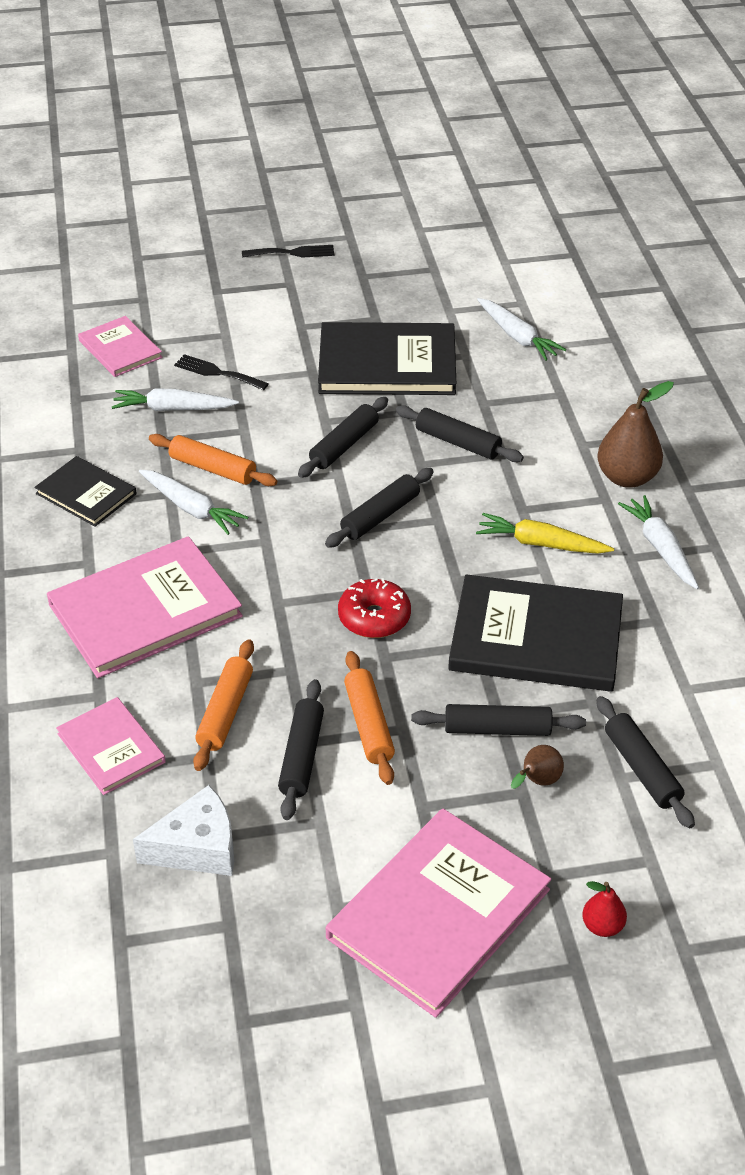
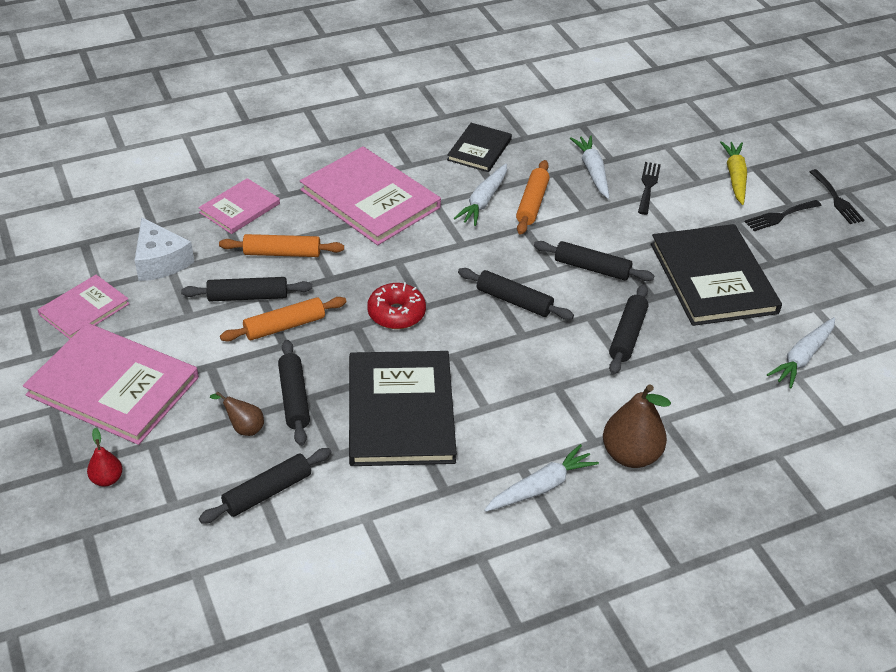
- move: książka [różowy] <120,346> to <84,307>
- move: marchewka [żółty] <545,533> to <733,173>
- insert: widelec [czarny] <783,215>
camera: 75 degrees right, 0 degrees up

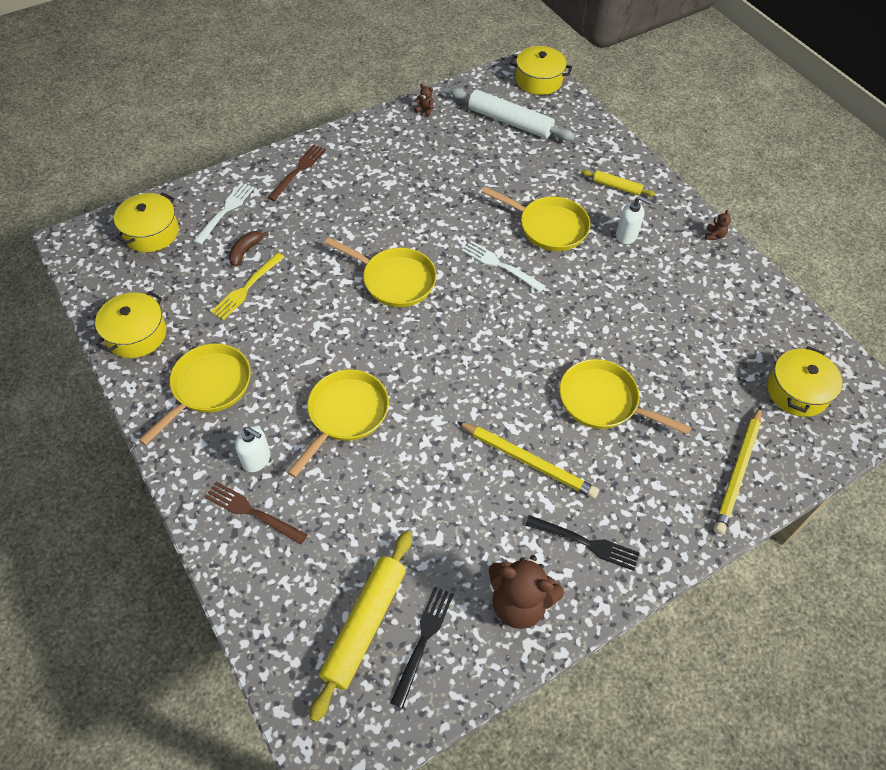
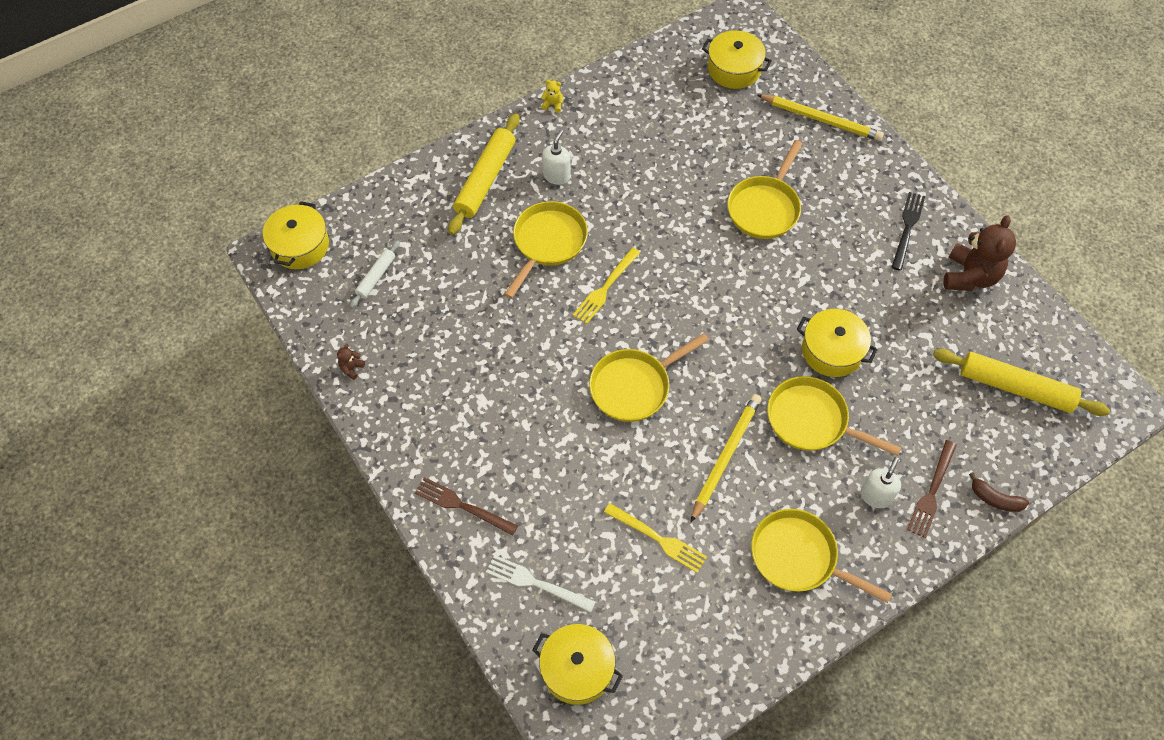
- resize: wałek do ciasta [biały] <512,114> = <375,274> x0.53
- resize: wałek do ciasta [żółty] <618,183> = <484,174> x1.90
- recolor: miś [brązowy] <718,225> to miś [żółty] <552,96>
- move: banan [brązowy] <249,249> to <999,492>
- rotate: patelnia [żółty] <381,272> = <649,377> 150 degrees counterclockwise
- recolor: widelec [biały] <503,266> to widelec [żółty] <606,286>
- move: garnek [żółty] <130,324> to <837,343>
- move: ołówek [żółty] <528,460> to <726,458>
- delete: widelec [czarny] <422,647>
camera: 90 degrees left, 5 degrees up

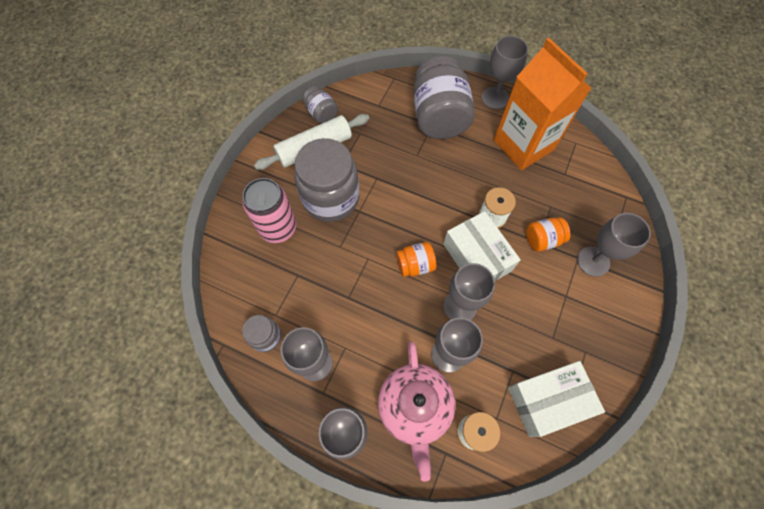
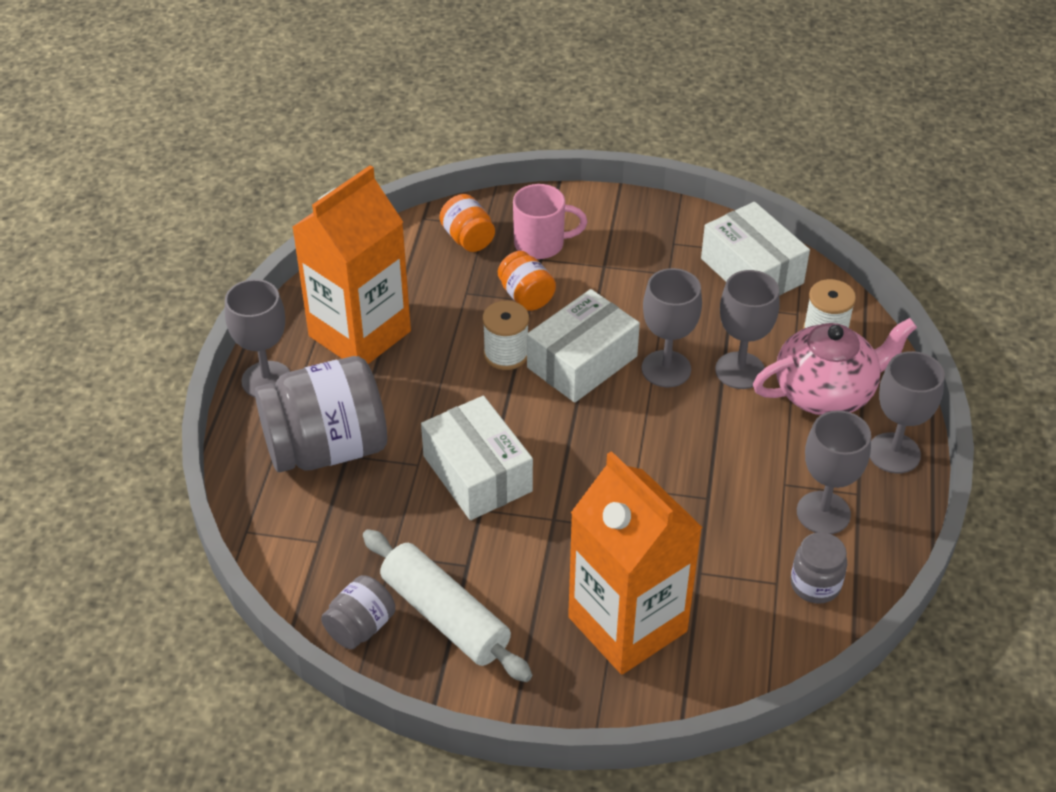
- delete: słoik [szary] <326,180>
- replace: puszka [różowy] <269,210> to karton mleka [pomarańczowy] <635,562>
- replace: kielich [szary] <614,245> to kubek [różowy] <550,221>
- move: słoik [pomarańczowy] <416,259> to <467,223>
- insert: pudełko [biały] <477,458>
camera: 105 degrees left, 20 degrees down

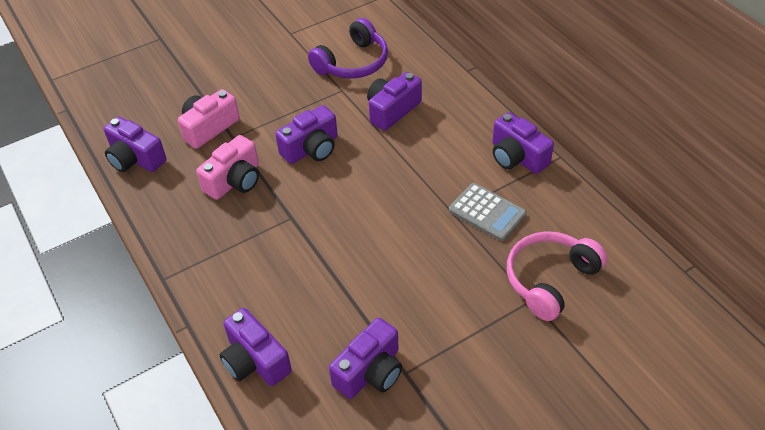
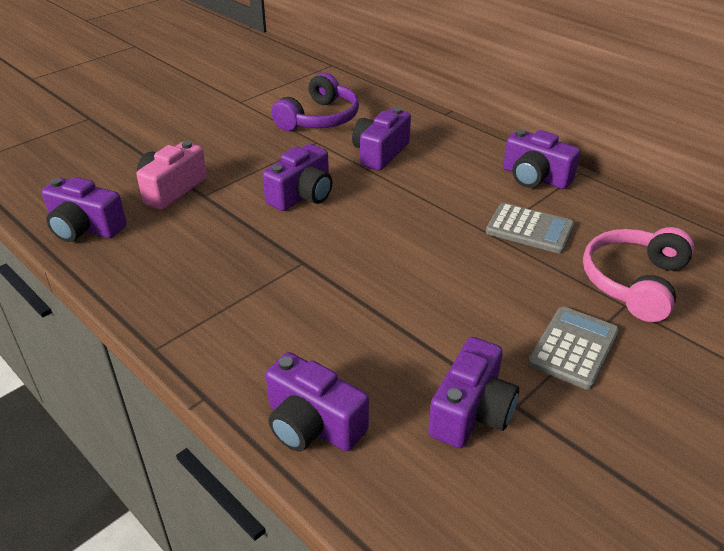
- delete: aparat fotograficzny [różowy] <227,167>
- insert: kalkulator [szary] <573,348>
camera: 15 degrees left, 10 degrees down

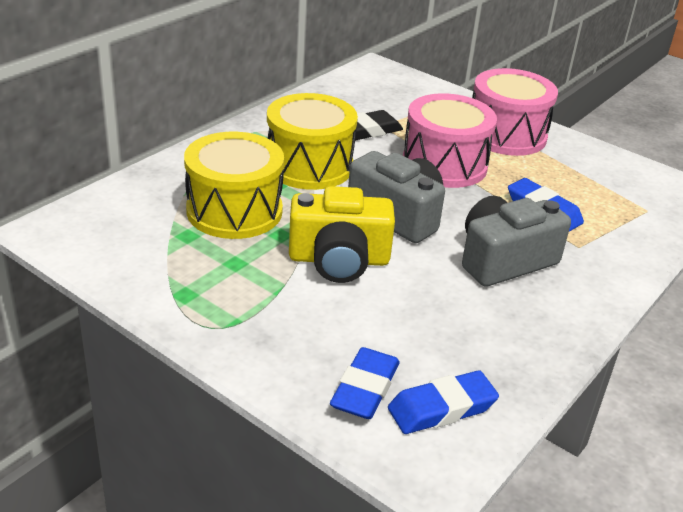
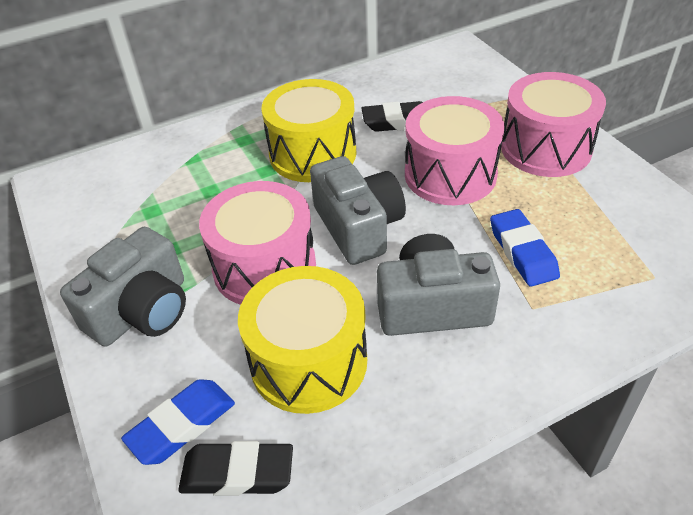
- move: bęben [żółty] <234,185> to <302,340>
- replace: aparat fotograficzny [żółty] <342,234> to bęben [różowy] <257,243>
- recolor: gumka do mazania [niebieski] <443,402> to gumka do mazania [czarny] <235,468>
- insert: aparat fotograficzny [szary] <123,287>
camera: 30 degrees right, 10 degrees up

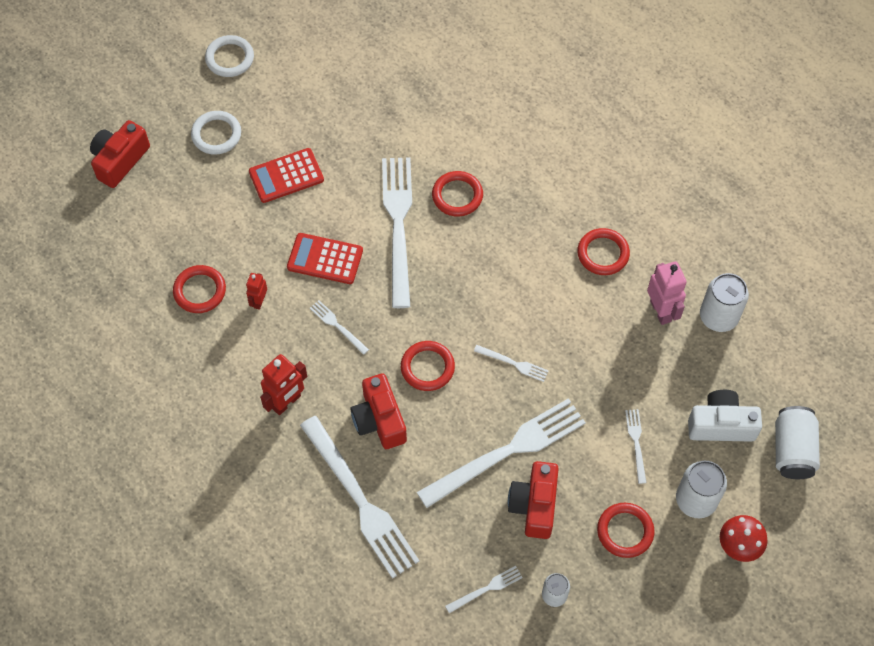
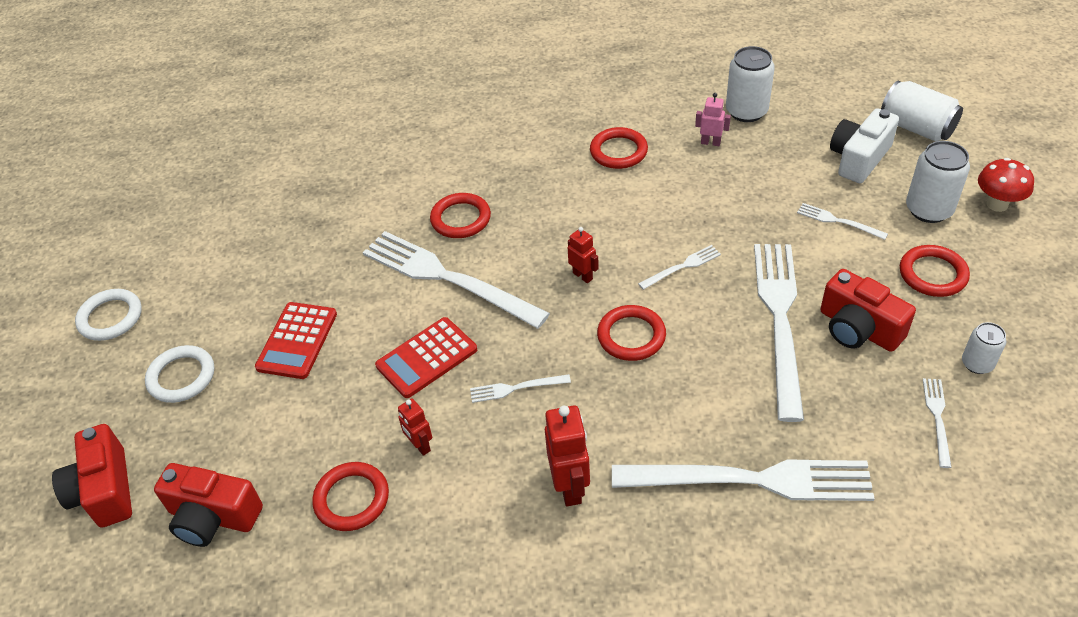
- resize: robot [różowy] <667,293> = <713,119> x0.59
- move: aparat fotograficzny [czerwony] <378,411> to <208,505>
- insert: robot [czerwony] <583,255>
camera: 50 degrees left, 15 degrees down

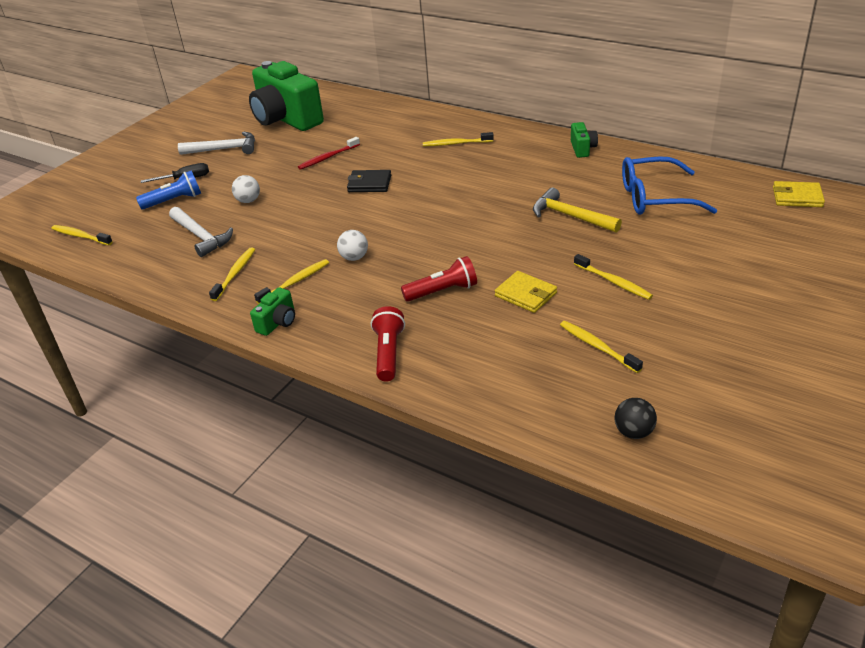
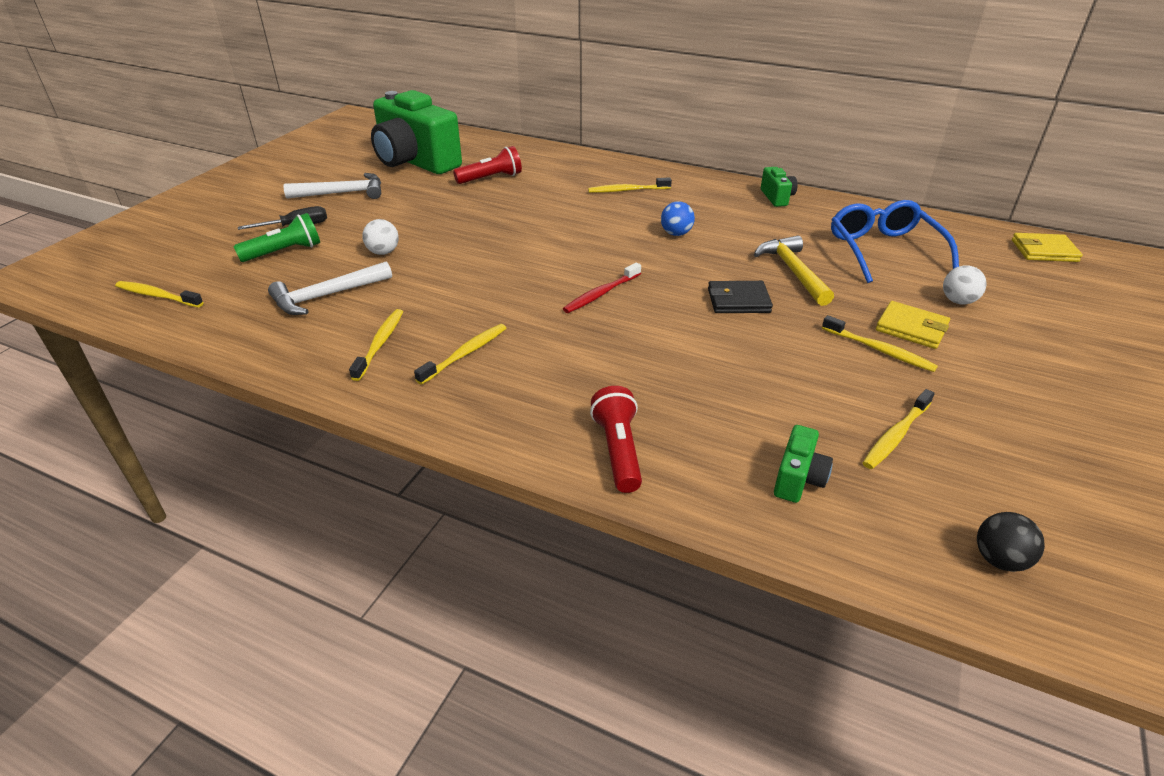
- move: szczoteczka do zębów [czerwony] <329,153> to <602,287>
- rotate: okulary [niebieski] <669,185> = <895,241> 90 degrees clockwise
- recolor: latarka [niebieski] <168,190> to latarka [zielony] <276,237>
- move: portfel [czarny] <369,181> to <740,297>
- rotate: młotek [żółty] <577,210> = <794,271> 45 degrees clockwise
- rotate: młotek [biały] <201,232> = <330,288> 105 degrees clockwise
- move: piłka [biały] <352,245> to <965,284>
- move: latarka [czerwony] <439,279> to <487,165>
- move: portfel [żółty] <526,292> to <913,325>
- move: aparat fotograficzny [zielony] <272,311> to <803,464>
- rotate: szczoteczka do zębów [żółty] <601,347> = <899,429> 90 degrees counterclockwise
- insert: piłka [niebieski] <678,218>
camera: 10 degrees left, 0 degrees up

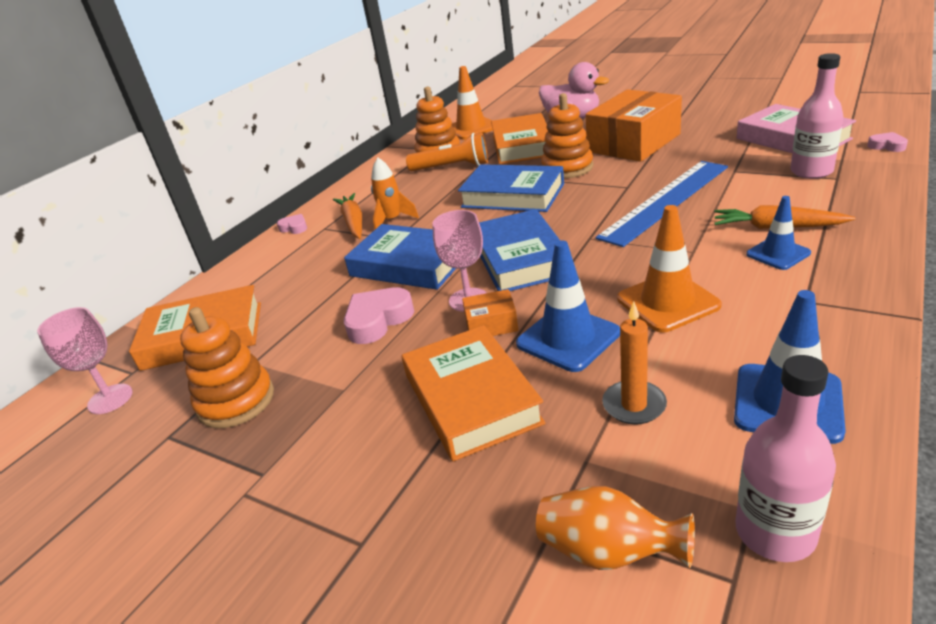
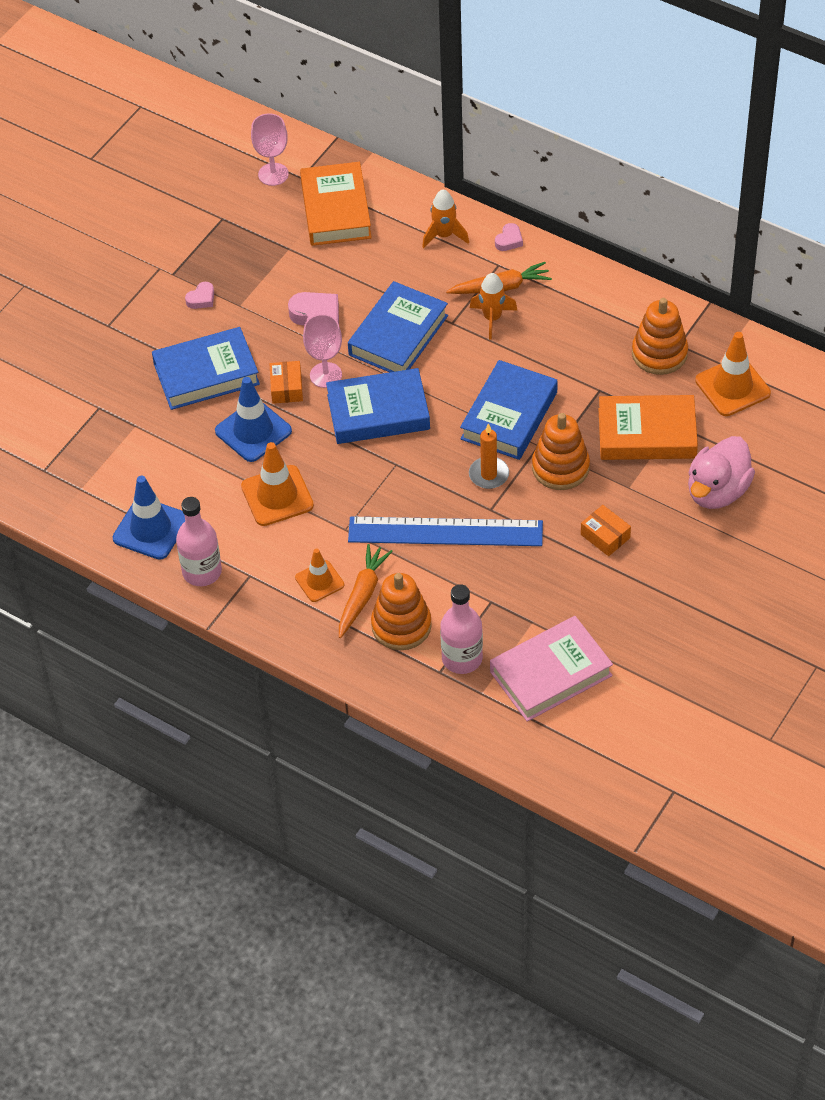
- resize: pudełko [pomarańczowy] <634,125> = <606,530> x0.43
- delete: latarka [pomarańczowy] <447,151>
- move: serce [różowy] <887,142> to <199,295>
- rotate: linijka [niebieski] <661,204> = <445,531> 45 degrees counterclockwise
- recolor: pachołek [niebieski] <778,233> to pachołek [pomarańczowy] <319,575>
- move: świeca [pomarańczowy] <634,363> to <489,456>
- move: zabawka nakładanka [pomarańczowy] <227,367> to <401,611>
- recolor: książka [pomarańczowy] <474,393> to książka [niebieski] <206,368>
- move: butelka [różowy] <785,458> to <199,541>
- delete: wazon [pomarańczowy] <615,528>
- insert: rakieta [pomarańczowy] <445,219>
camera: 90 degrees right, 20 degrees up

